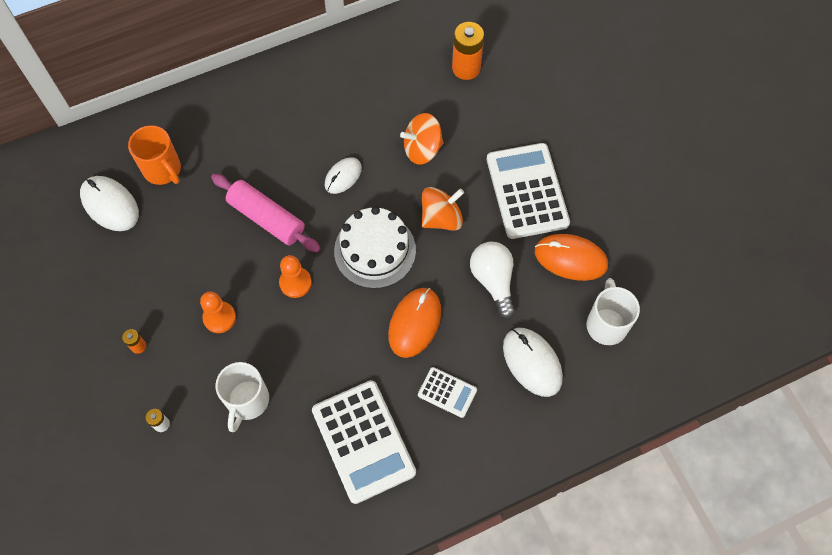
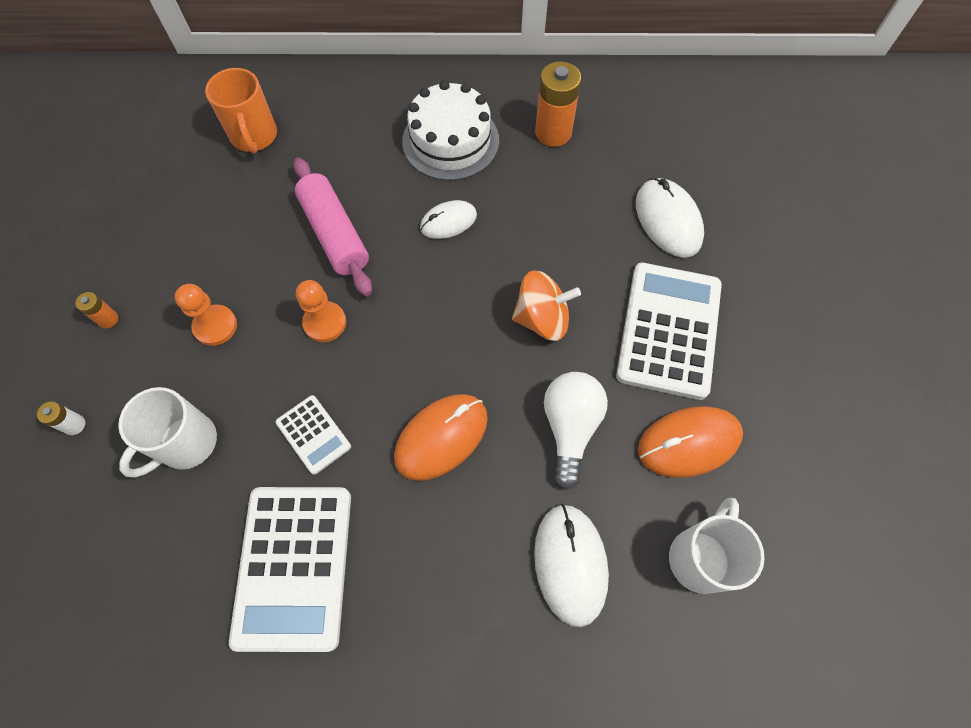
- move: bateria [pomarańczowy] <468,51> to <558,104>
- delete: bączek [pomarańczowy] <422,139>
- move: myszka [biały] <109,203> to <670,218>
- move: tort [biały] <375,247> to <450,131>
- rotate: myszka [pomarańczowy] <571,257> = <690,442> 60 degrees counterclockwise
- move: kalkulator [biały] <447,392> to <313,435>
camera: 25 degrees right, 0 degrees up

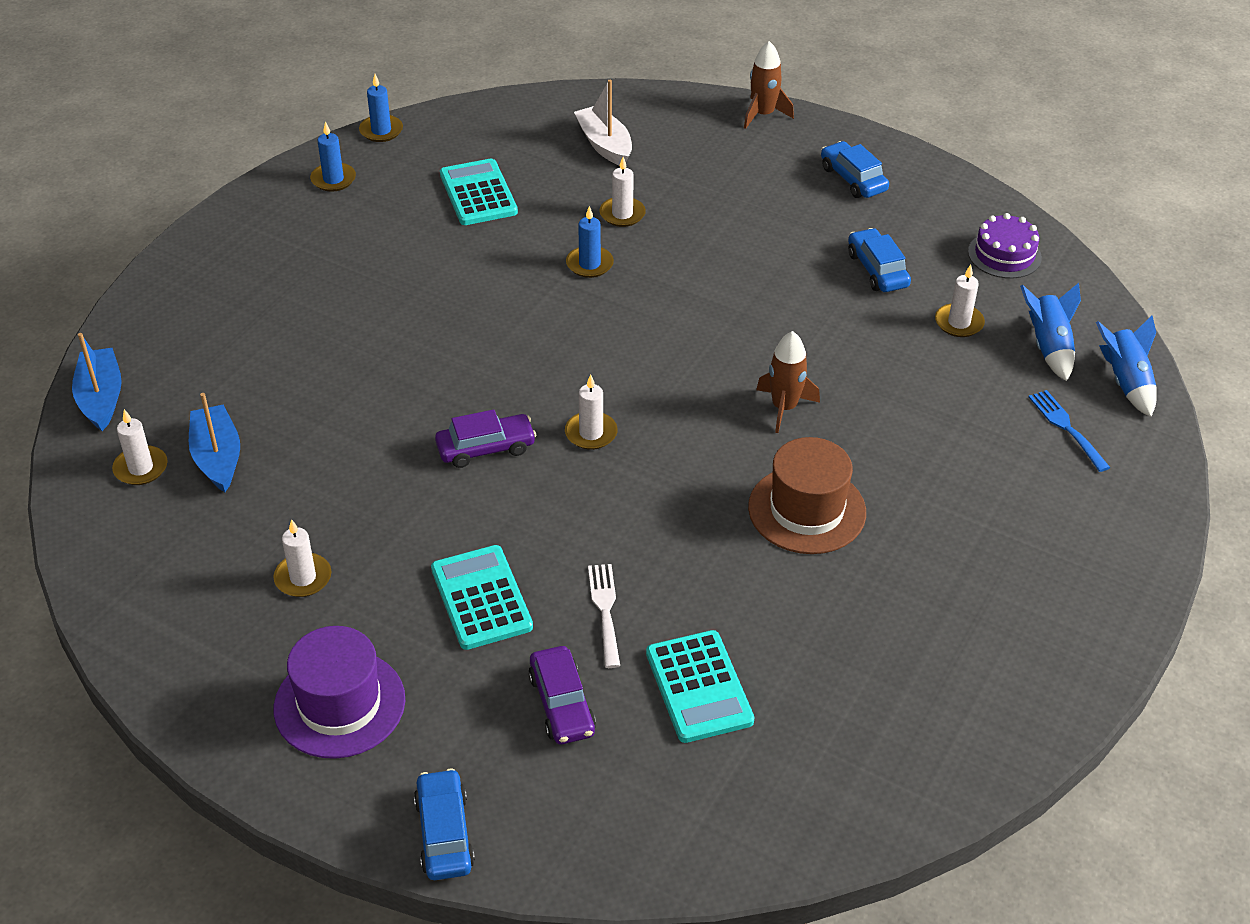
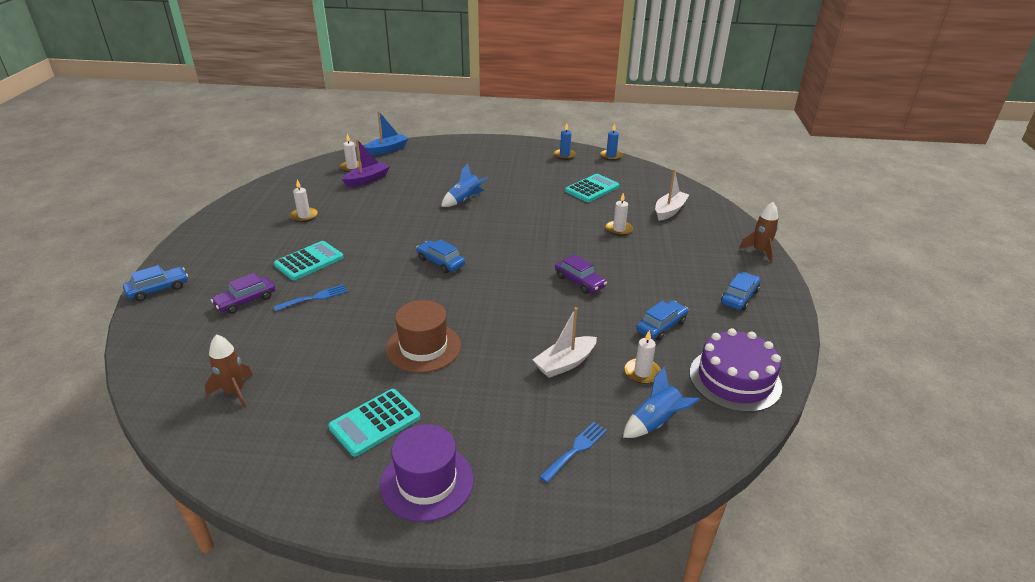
- delete: świeca [niebieski] <590,242>
- resize: tort [fioletowy] <1005,246> = <736,370> x1.59
- move: rakieta [niebieski] <1126,366> to <464,185>
- move: rakieta [brązowy] <788,382> to <229,370>
- replace: świeca [biały] <591,412> to samochód [niebieski] <440,256>
- recolor: łódka [niebieski] <214,442> to łódka [fioletowy] <366,163>
- move: samochód [fioletowy] <485,438> to <581,274>
- recolor: widelec [biały] <604,616> to widelec [niebieski] <311,298>
- move: kapelusz [fioletowy] <339,692> to <427,473>
- move: kalkulator [turkusowy] <700,686> to <374,423>
- insert: łódka [biały] <564,342>
camera: 65 degrees right, 10 degrees down

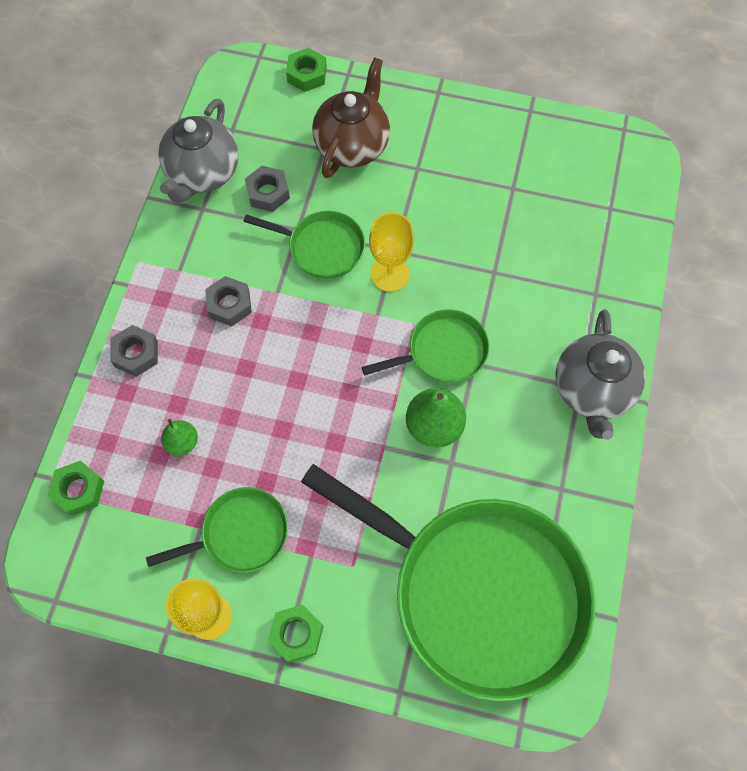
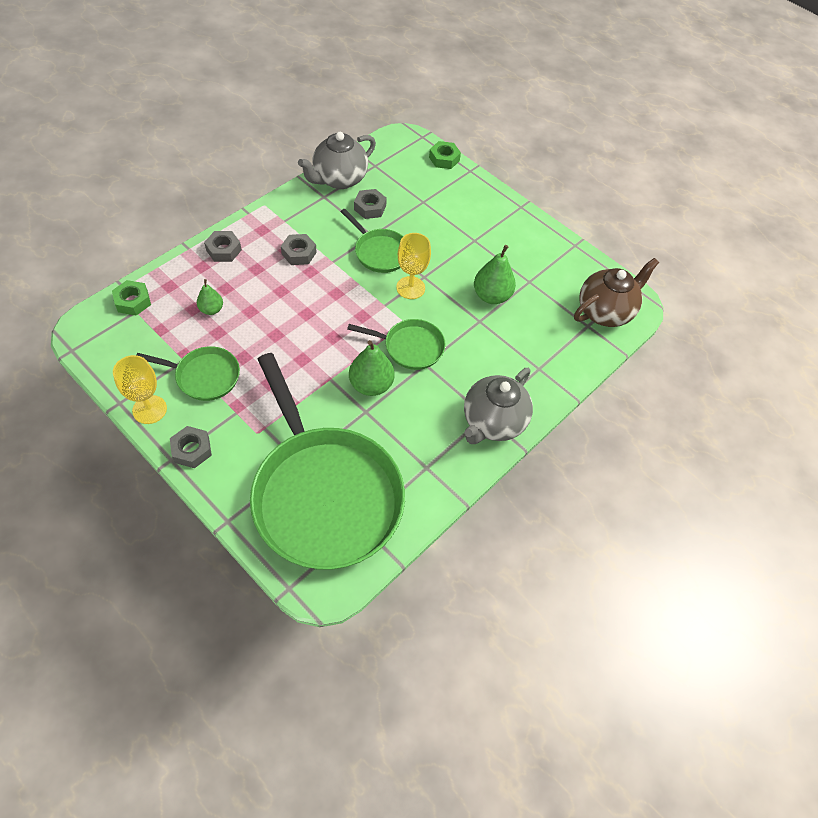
- move: imbryk [brązowy] <351,117> to <616,292>
- recolor: nakrętka [zielony] <296,633> to nakrętka [szary] <191,447>
- insert: gruszka [zielony] <495,274>
camera: 25 degrees right, 10 degrees down

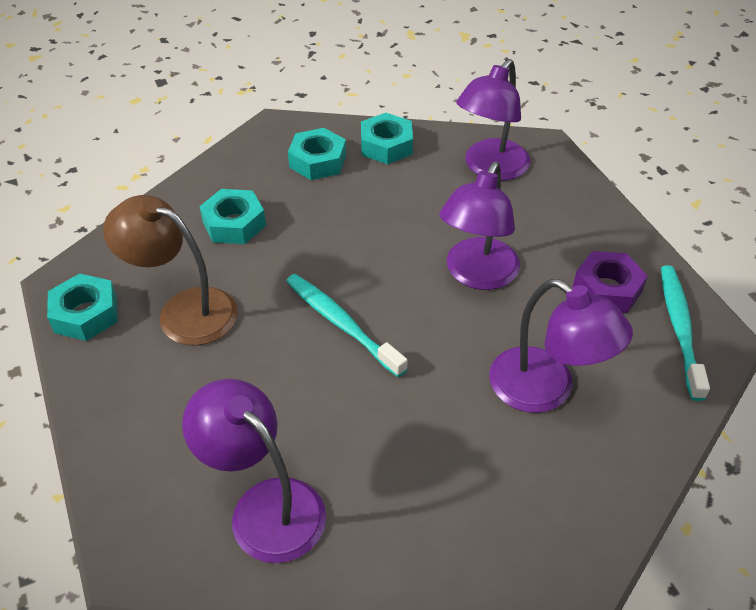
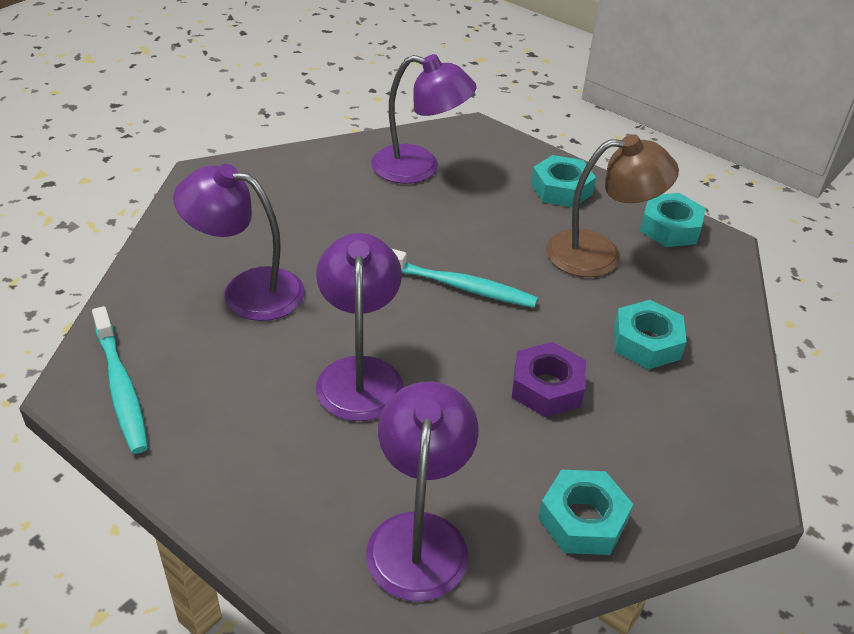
- move: nakrętka [turkusowy] <317,154> to <563,181>
- move: nakrętka [fioletowy] <610,282> to <549,379>
camera: 150 degrees right, 5 degrees down

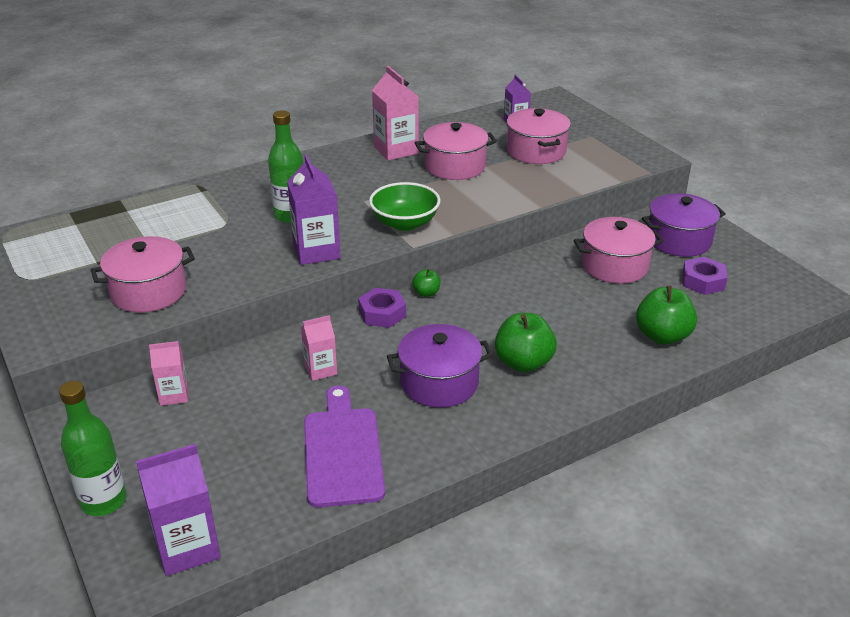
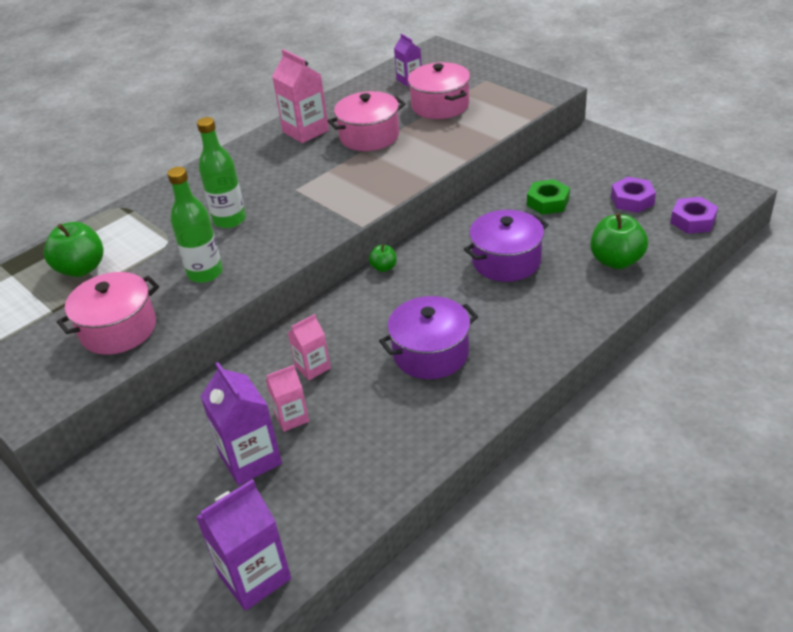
- move: karton mleka [fioletowy] <314,210> to <241,423>
- delete: miska [zielony] <405,206>
- move: garnek [fioletowy] <684,225> to <506,246>
- replace: garnek [różowy] <619,250> to nakrętka [zielony] <548,197>
- move: nakrętka [fioletowy] <382,308> to <694,215>
- move: jabłko [zielony] <526,342> to <74,249>
- move: karton mleka [różowy] <168,373> to <287,398>
- move: butelka [zielony] <93,448> to <195,225>
- delete: deska do krojenia [fioletowy] <344,447>
camera: 10 degrees left, 5 degrees up

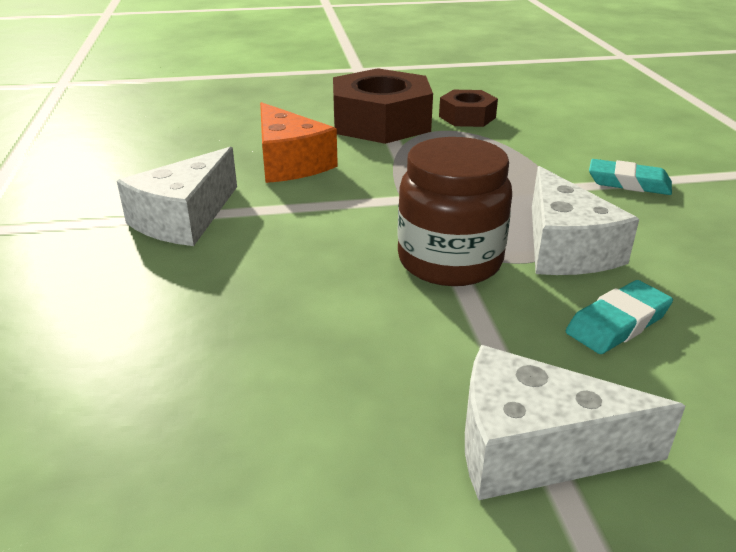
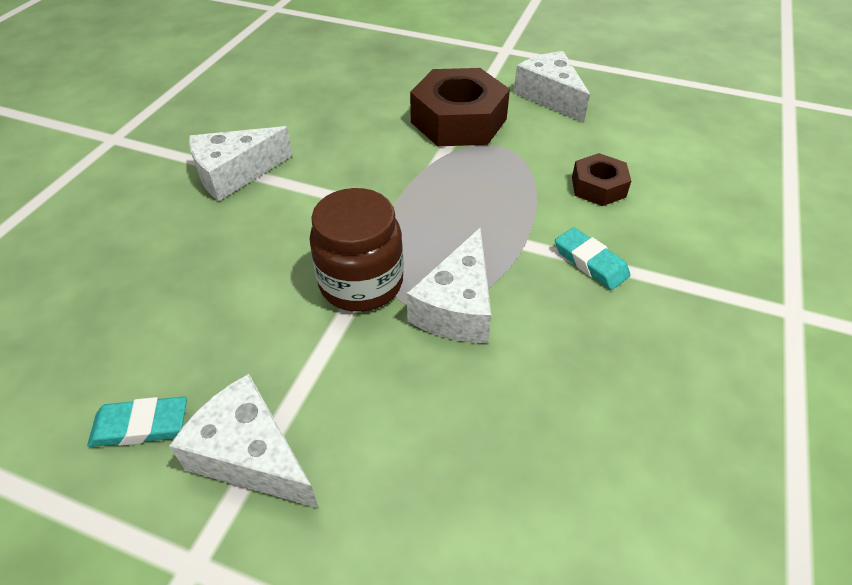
- move: nakrętka [brązowy] <468,108> to <601,179>
- delete: ser [pomarańczowy] <299,142>
- move: gumka do mazania [turkusowy] <619,317> to <137,422>
- insert: ser [biały] <551,87>
camera: 30 degrees right, 15 degrees up

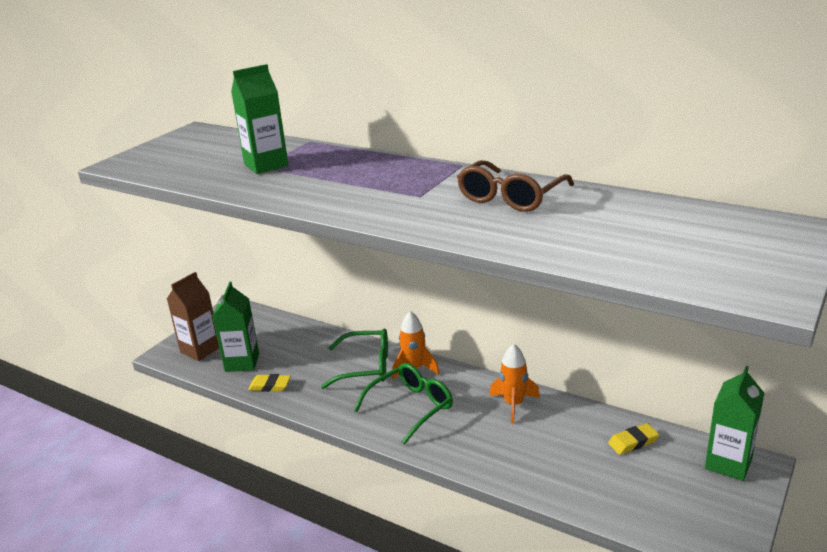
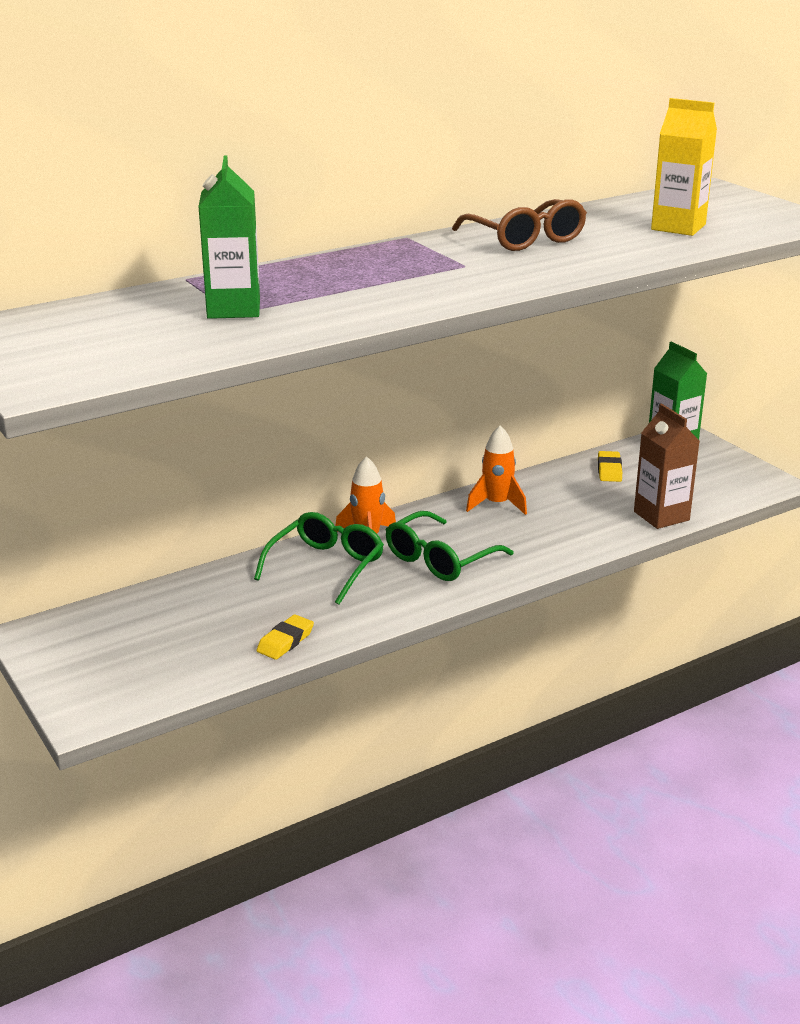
- move: karton mleka [brązowy] <193,316> to <667,466>
- delete: karton mleka [zielony] <236,326>
- rotate: okulary [zielony] <403,404> = <449,546> 120 degrees counterclockwise
- insert: karton mleka [żółty] <684,167>
camera: 65 degrees left, 0 degrees up

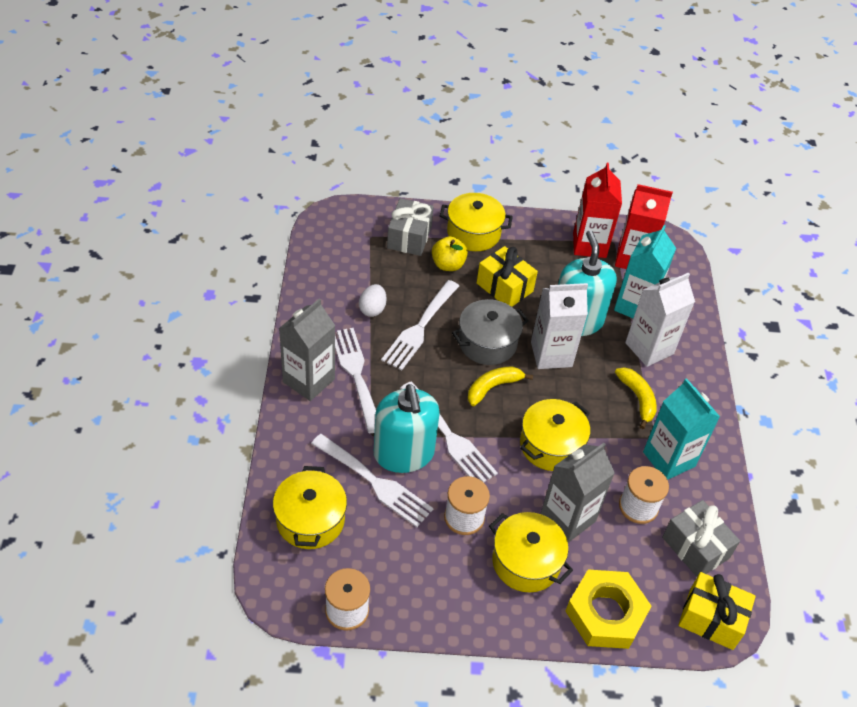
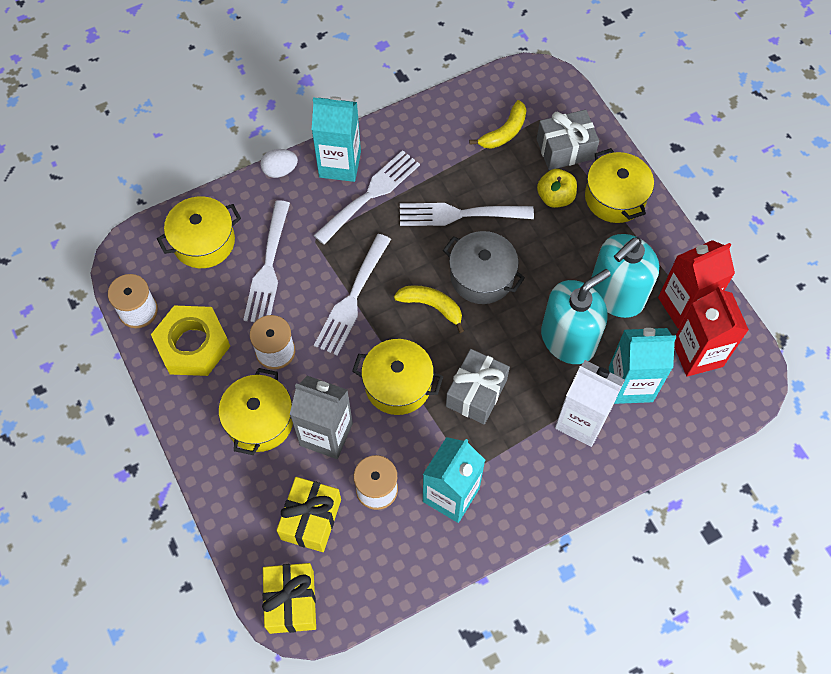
- move: prezent [żółty] <507,276> to <309,514>
- delete: karton mleka [biały] <559,326>
- move: jajko [biały] <372,300> to <279,163>
- recolor: karton mleka [szary] <307,350> to karton mleka [turkusowy] <336,139>
- move: banan [żółty] <636,398> to <498,124>
- move: dozownik mydła [turkusowy] <407,428> to <625,276>
- move: prezent [szary] <701,538> to <478,386>
- move: nakrętka [żółty] <608,609> to <190,340>
camera: 65 degrees right, 15 degrees up

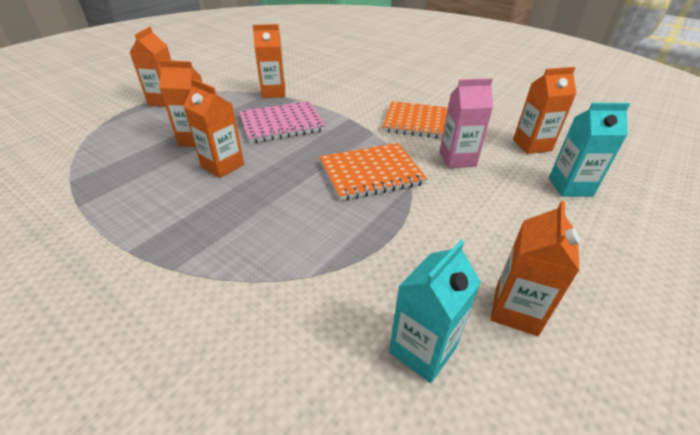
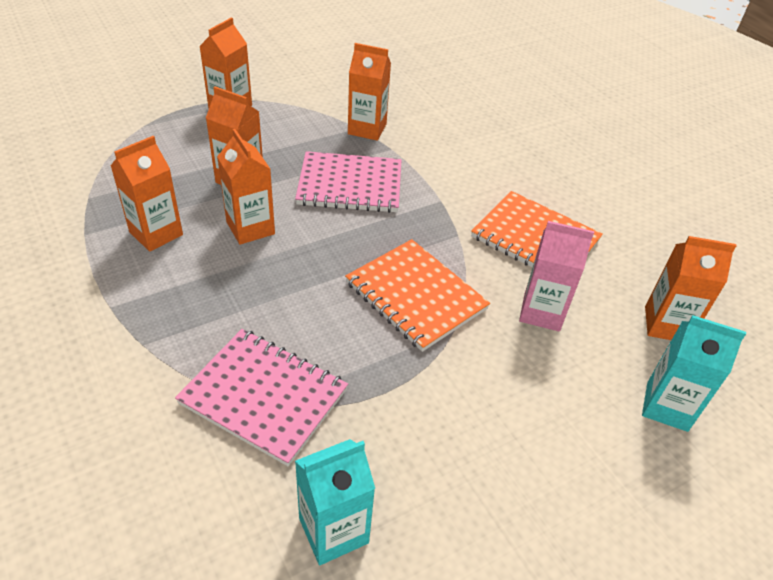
- rotate: zeszyt [pomarańczowy] <373,172> = <417,295> 45 degrees clockwise
- move: karton mleka [pomarańczowy] <535,268> to <147,194>
- insert: zeszyt [różowy] <261,397>
camera: 20 degrees right, 5 degrees up

